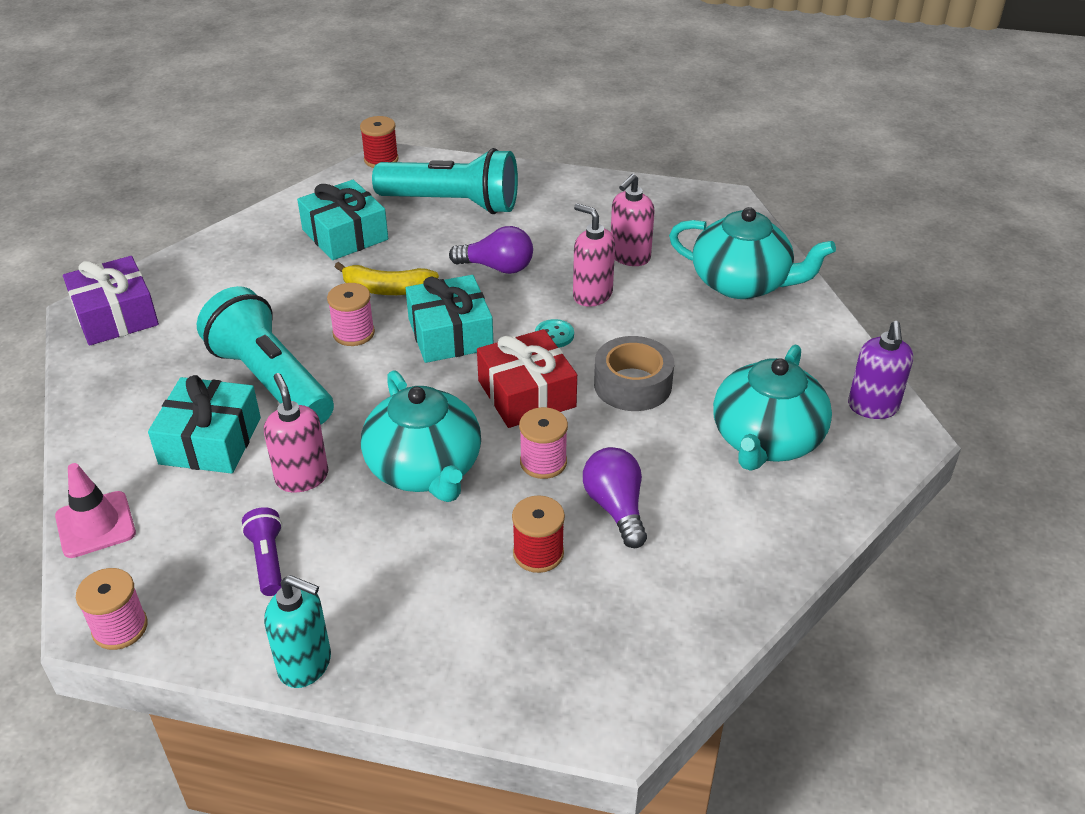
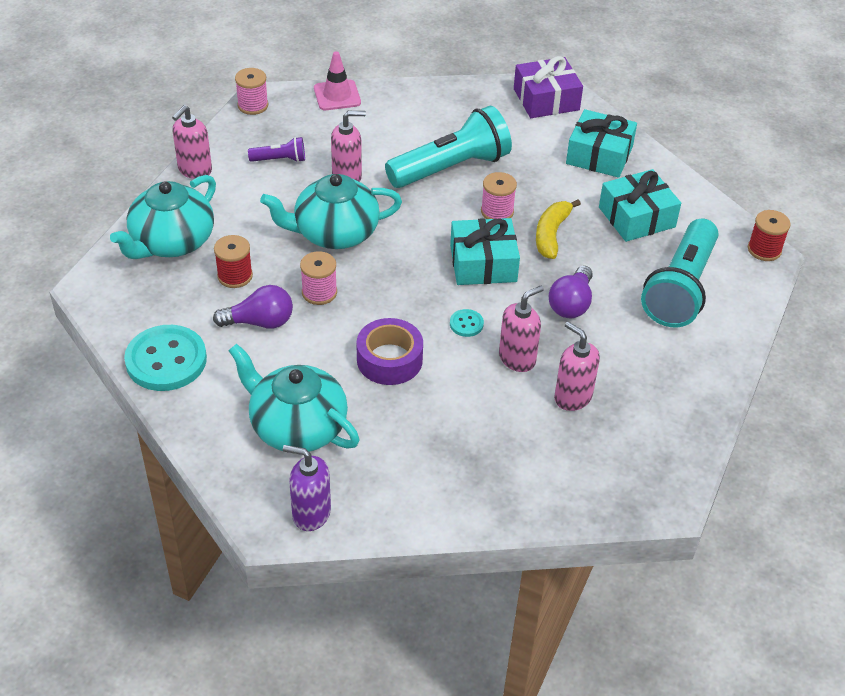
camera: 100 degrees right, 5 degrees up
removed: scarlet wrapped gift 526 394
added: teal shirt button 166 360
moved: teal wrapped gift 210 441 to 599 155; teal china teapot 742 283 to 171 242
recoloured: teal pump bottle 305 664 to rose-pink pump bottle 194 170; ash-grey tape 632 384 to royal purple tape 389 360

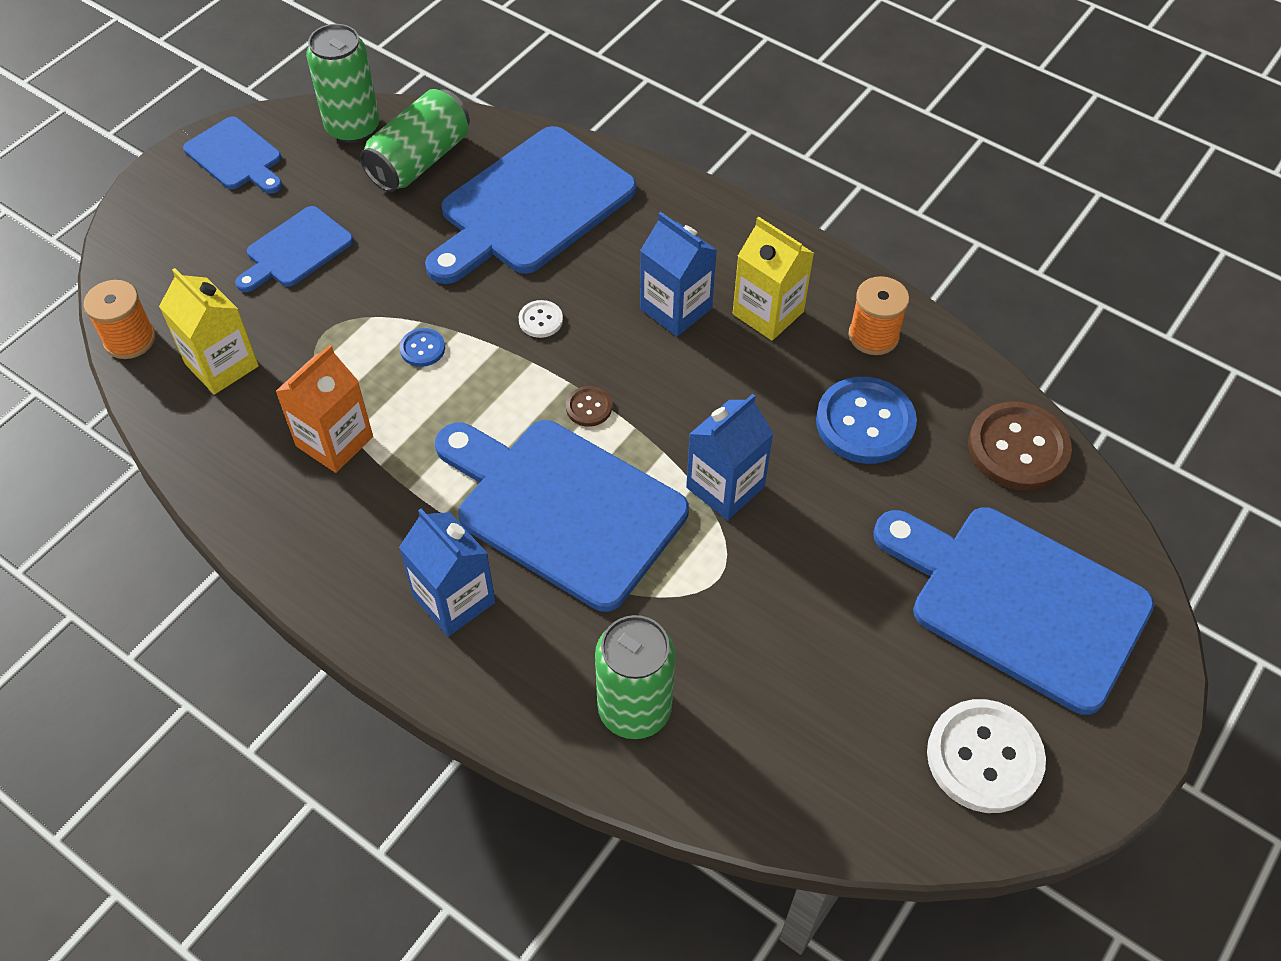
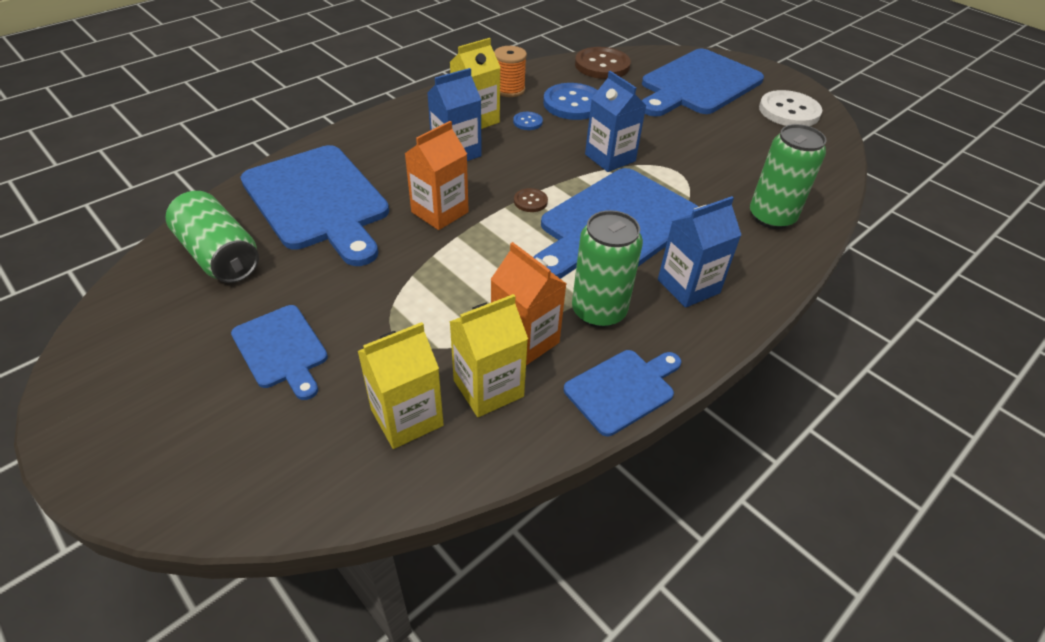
camera: 80 degrees left, 10 degrees down
removed: orange-coloured reel of thread 130 339
added: bright yellow juice carton 488 388
moved: cobalt cutting board 236 156 to 622 389; emerald soda can 353 127 to 598 311; cobalt shirt button 422 348 to 527 122
replaced: snow-white shirt button 540 320 to orange-coloured juice carton 440 212

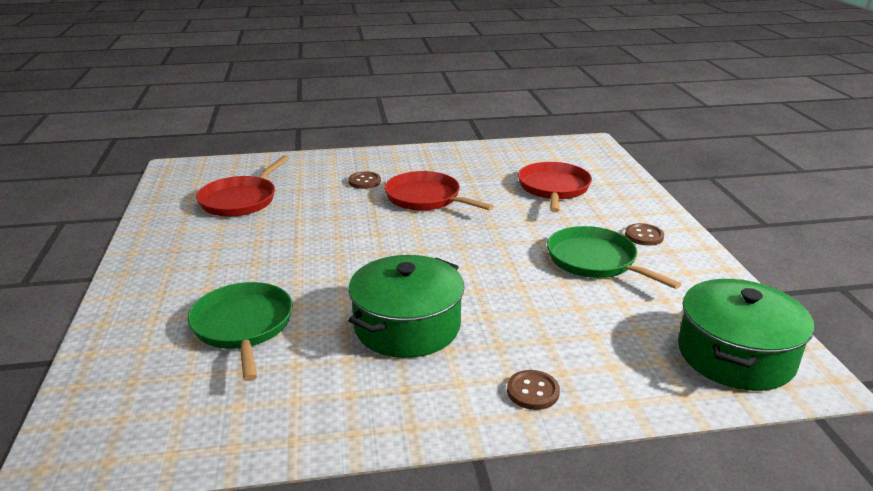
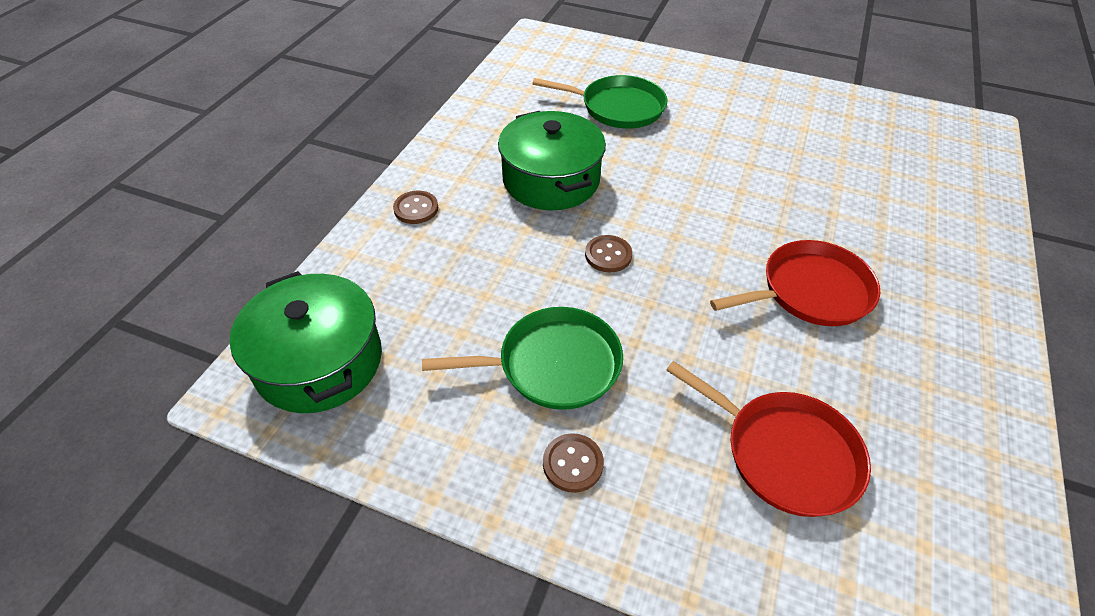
camera: 120 degrees right, 20 degrees up
removed: scarlet pan 240 200
moved: russet shirt button 364 181 to 608 255

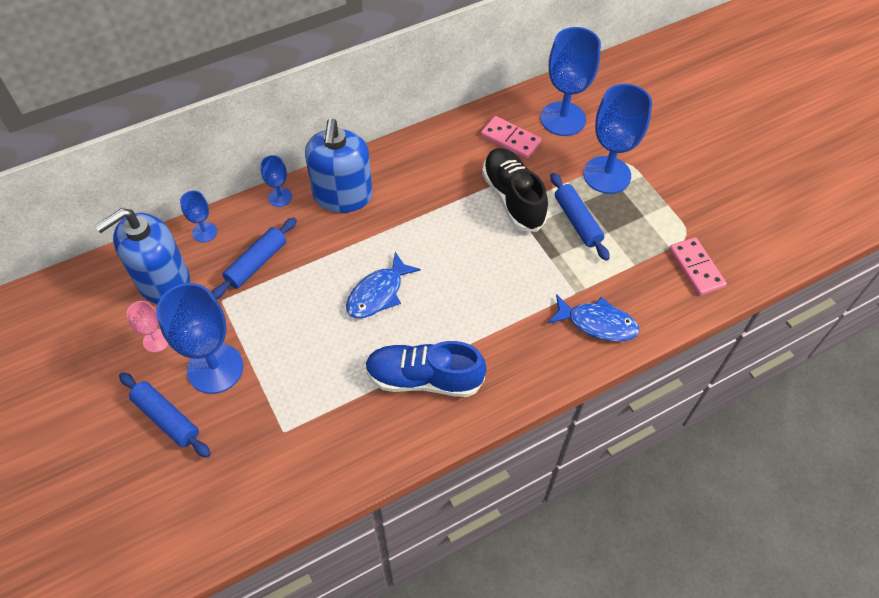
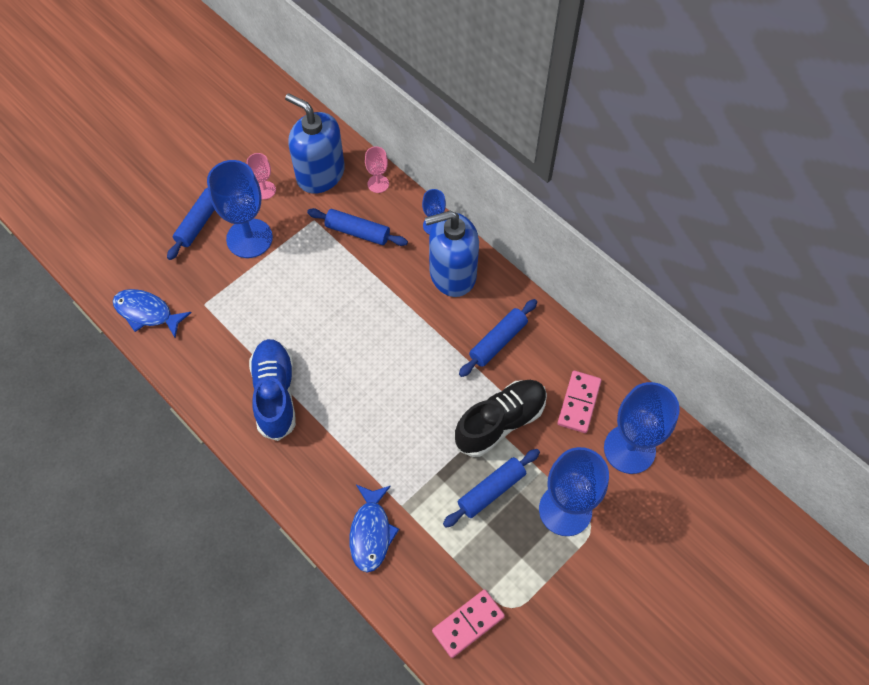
camera: 75 degrees right, 5 degrees up
added: cobalt dough roller 498 341
moved: cobalt toy fish 378 293 to 147 313
recoloured: cobalt chalice 204 232 to rose-pink chalice 378 184

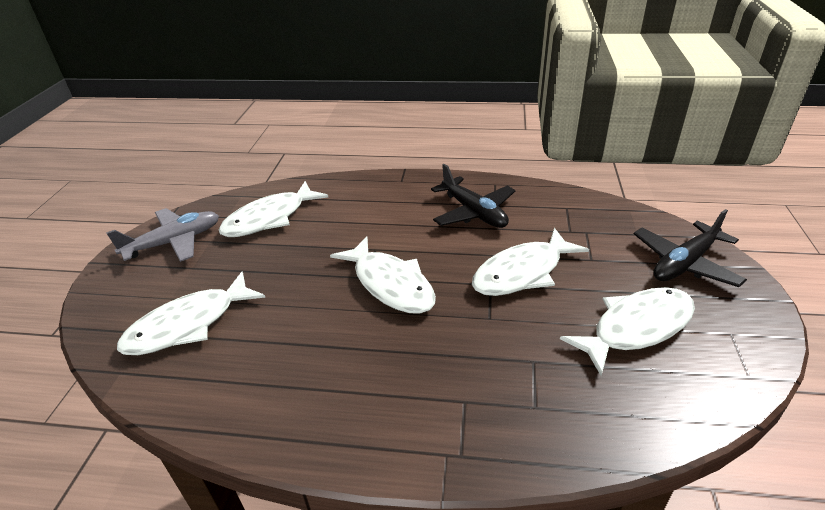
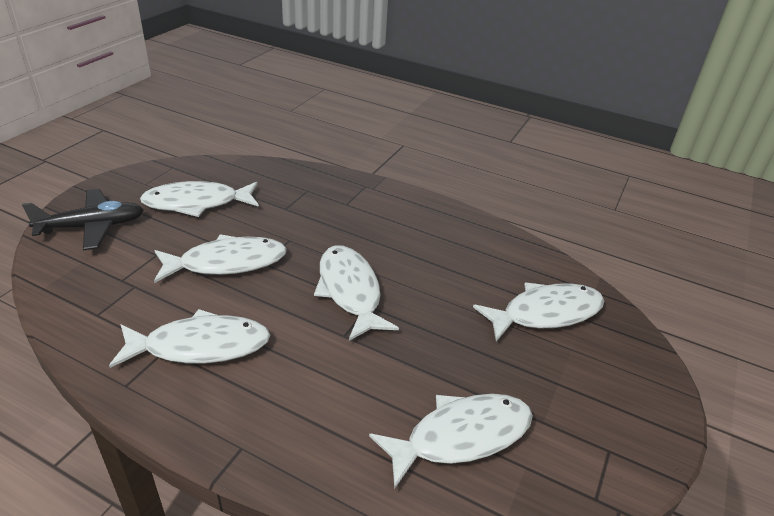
camera: 165 degrees left, 0 degrees up
removed: ash-grey aeroplane 174 242
replaced: black aeroplane 474 212 to snow-white toy fish 200 346

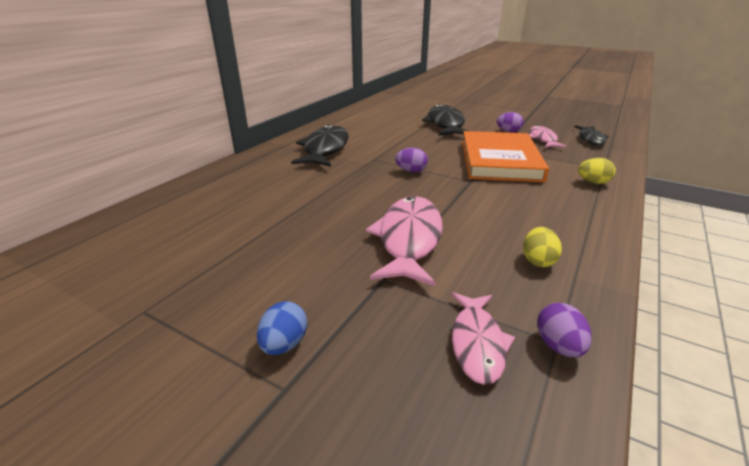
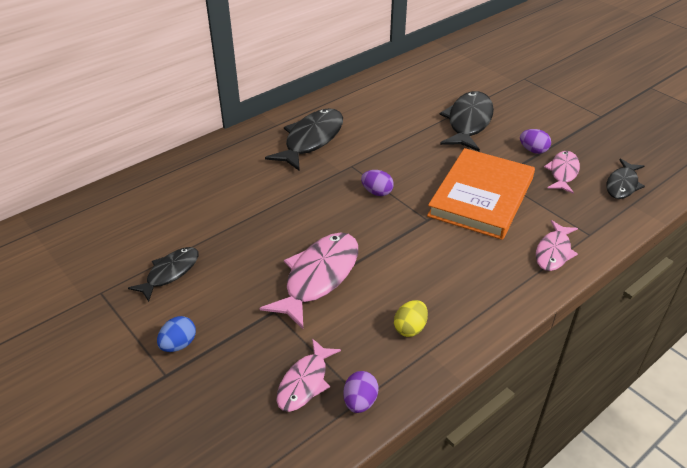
camera: 20 degrees right, 10 degrees up
added: black toy fish 170 273
replaced: bright yellow egg shape 593 182 to rose-pink toy fish 554 252

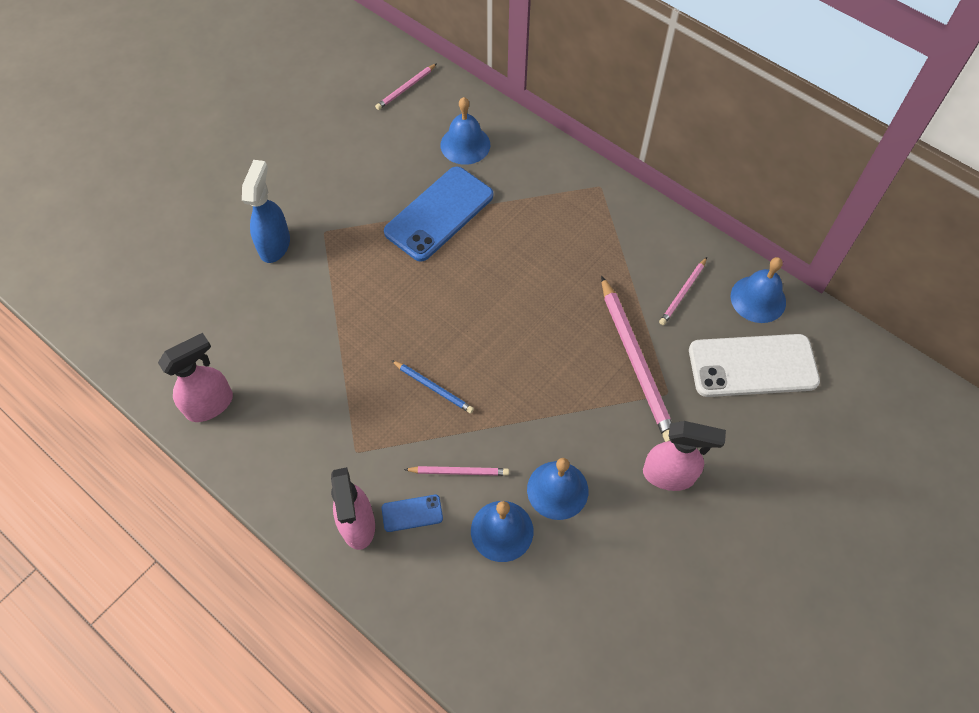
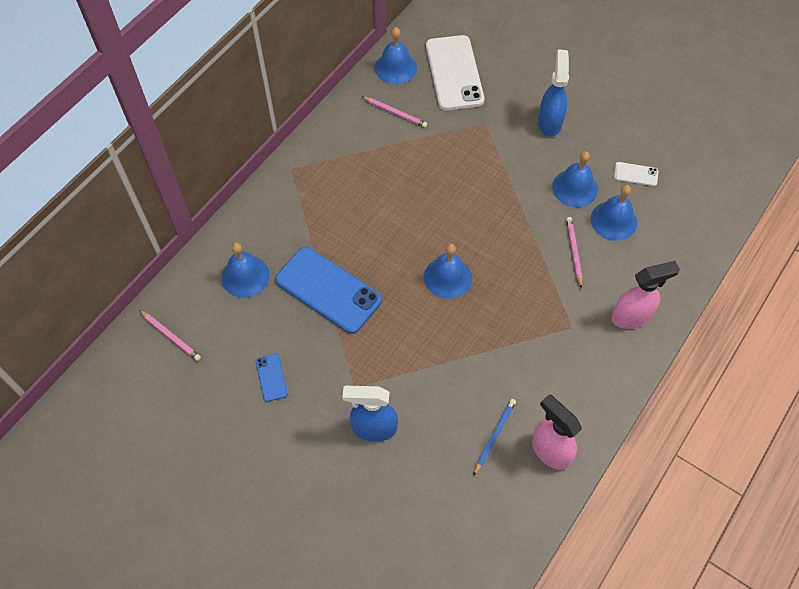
camera: 95 degrees left, 0 degrees up
removed: rose-pink lead pencil 636 361
added: cobalt school bell 447 277; snow-white phone 635 174
moved: cobalt phone 412 513 to 271 377; cobalt lead pencil 433 387 to 494 436
recoloured: rose-pink spray cleaner 669 475 to cobalt spray cleaner 550 122

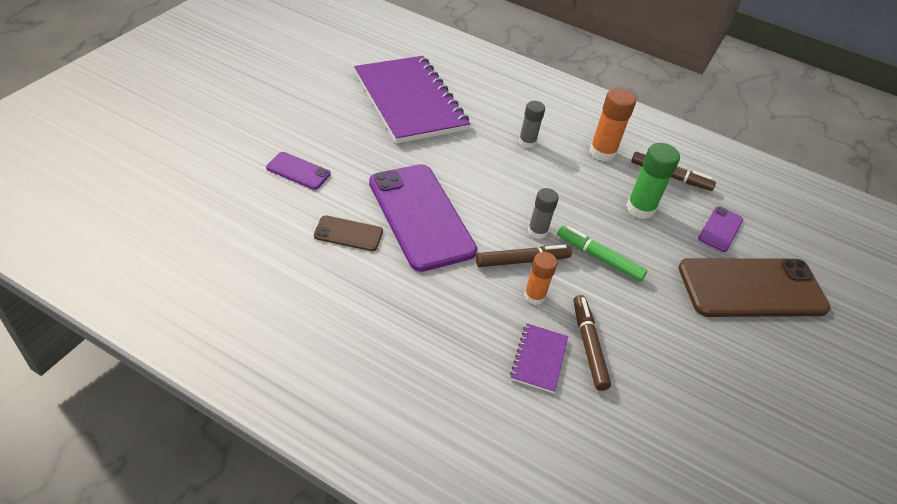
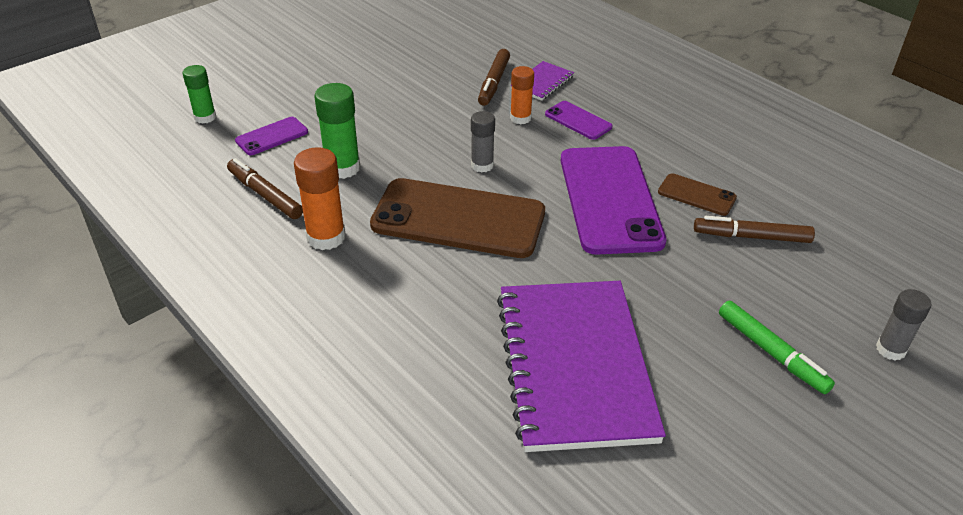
camera: 155 degrees left, 5 degrees down
added: emerald stick of glue 205 117
moved: royal purple phone 298 171 to 578 120; russet marker pen 522 261 to 751 237; ash-grey stick of glue 527 142 to 890 349; emerald marker pen 599 258 to 771 352; russet phone 752 288 to 458 219

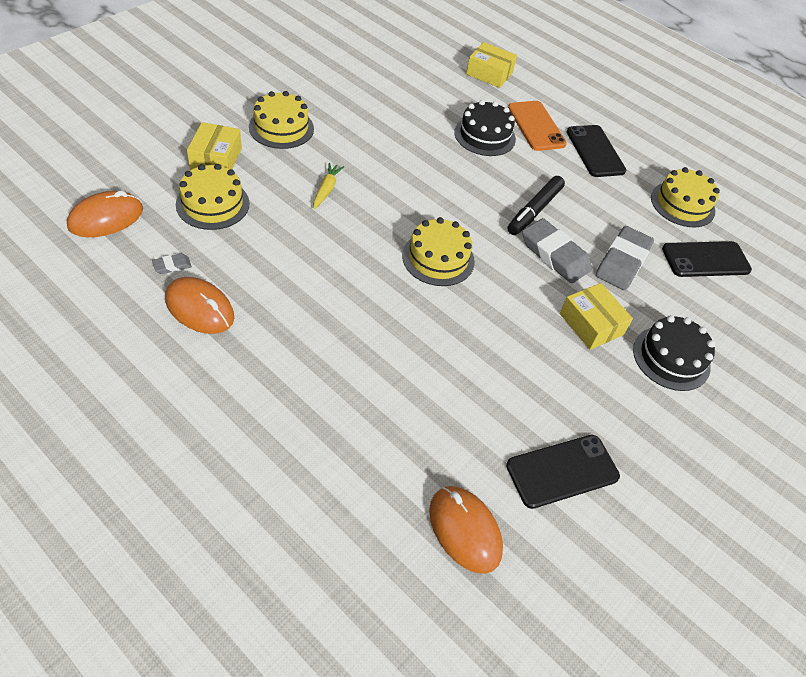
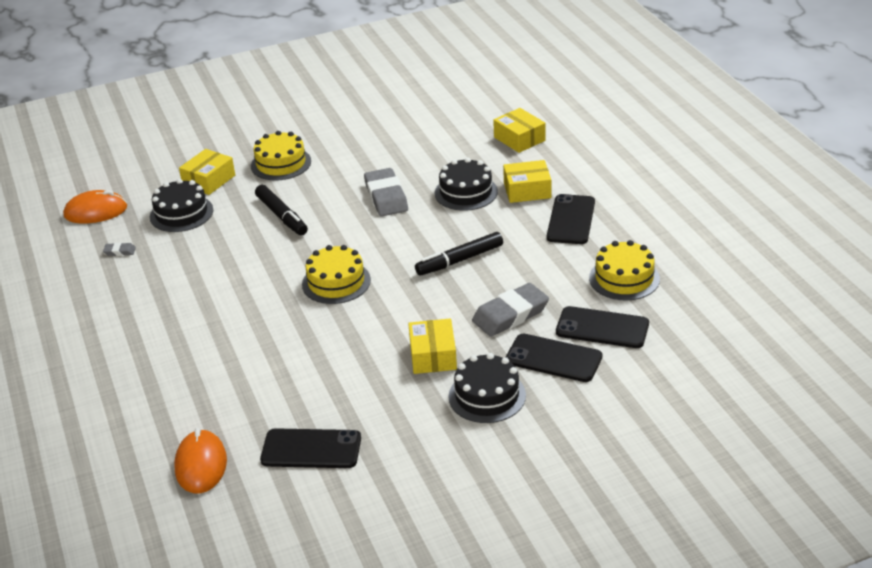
camera: 35 degrees right, 15 degrees down
removed: orange-coloured computer mouse 200 308
added: black phone 553 358
moved: ash-grey eraser 555 255 to 386 197
replaced: bright yellow toy carrot 326 189 to black marker pen 282 216; orange-coloured phone 536 126 to bright yellow box 527 190
recoloured: bright yellow gateau 213 204 to black gateau 181 213

